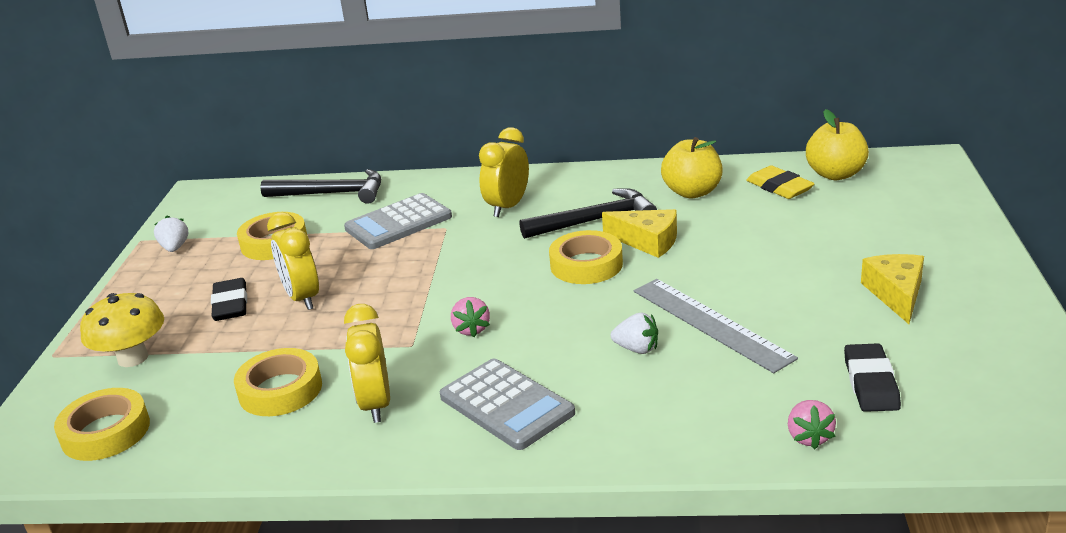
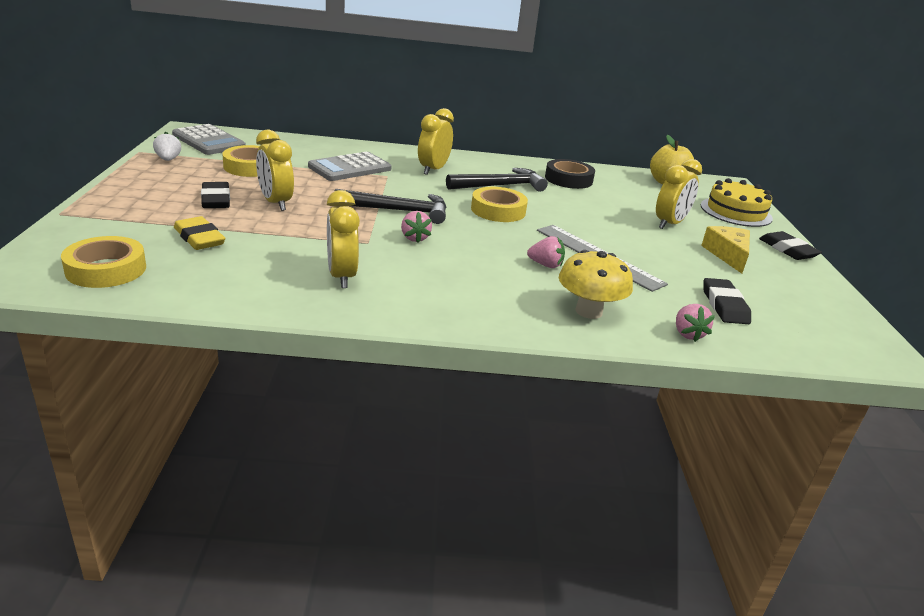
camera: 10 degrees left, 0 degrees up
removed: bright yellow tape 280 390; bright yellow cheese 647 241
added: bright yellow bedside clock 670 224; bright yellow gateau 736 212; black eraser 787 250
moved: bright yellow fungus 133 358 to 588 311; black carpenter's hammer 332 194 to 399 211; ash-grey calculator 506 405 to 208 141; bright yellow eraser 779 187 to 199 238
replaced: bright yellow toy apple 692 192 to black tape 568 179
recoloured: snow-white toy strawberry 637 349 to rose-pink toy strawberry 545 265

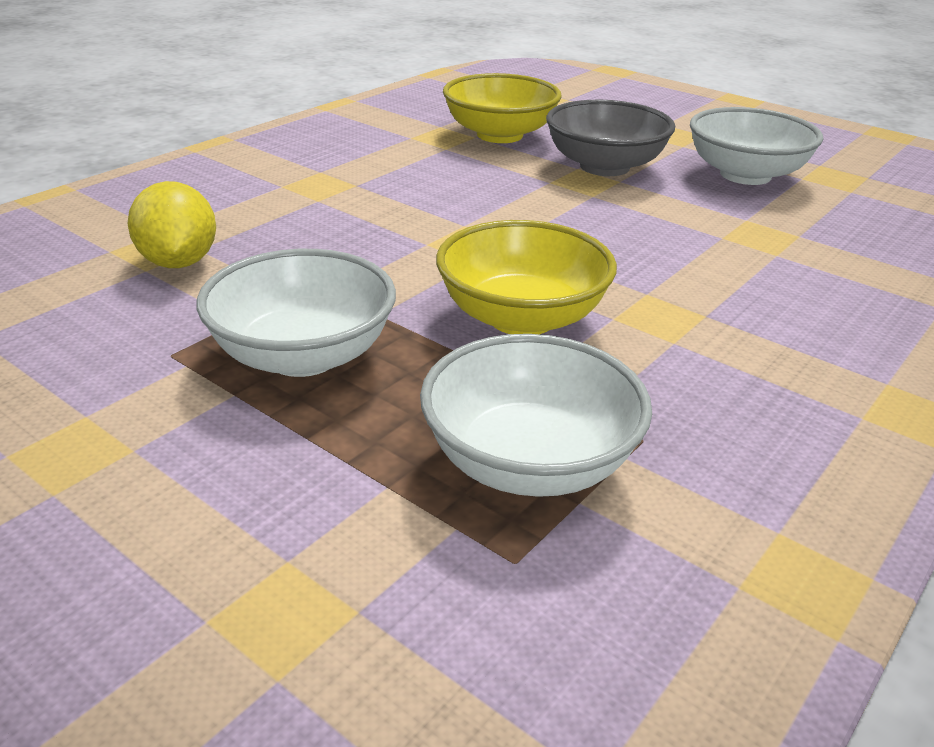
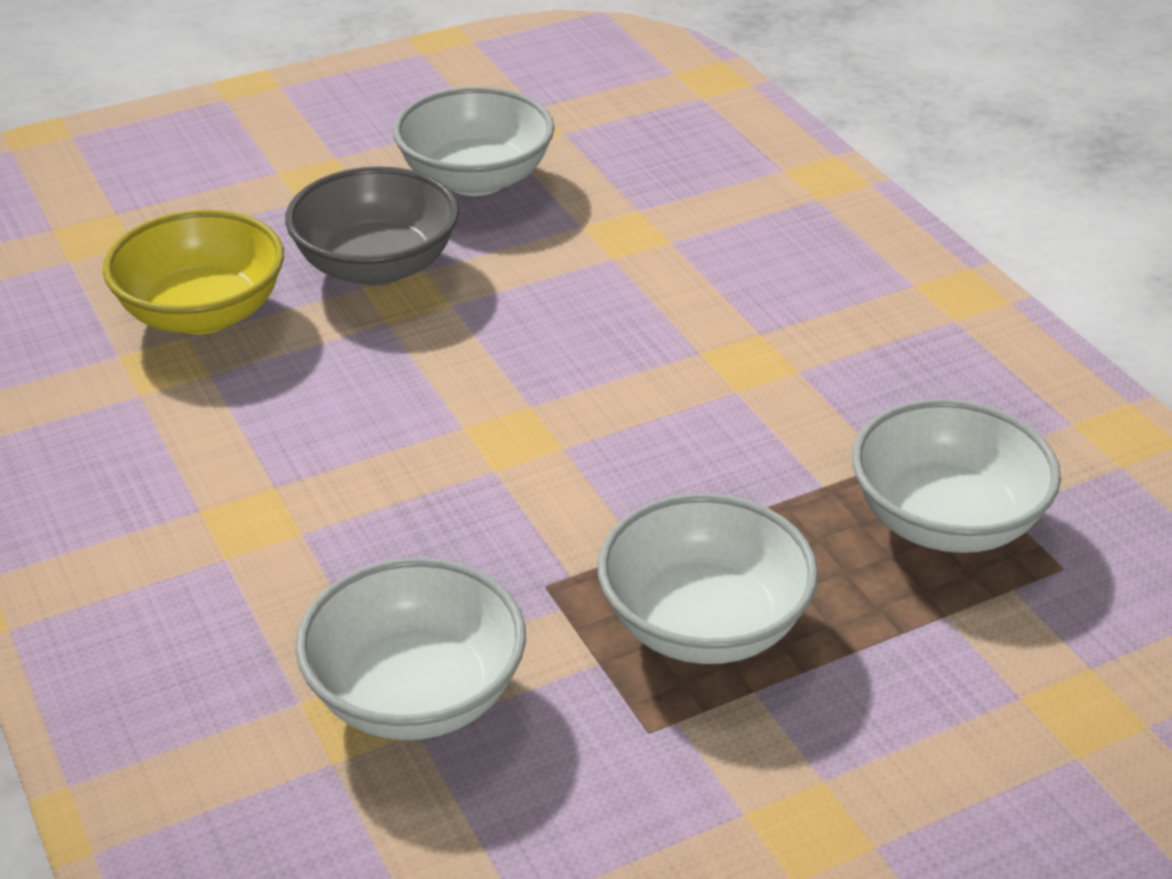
camera: 65 degrees left, 5 degrees up
removed: bright yellow serving bowl 521 317
replaced: bright yellow toy lemon 179 262 to snow-white serving bowl 416 695

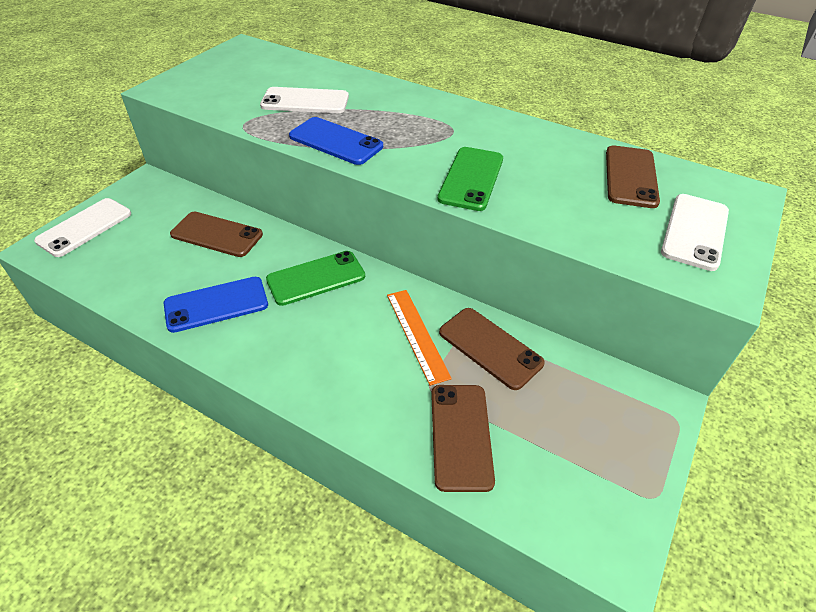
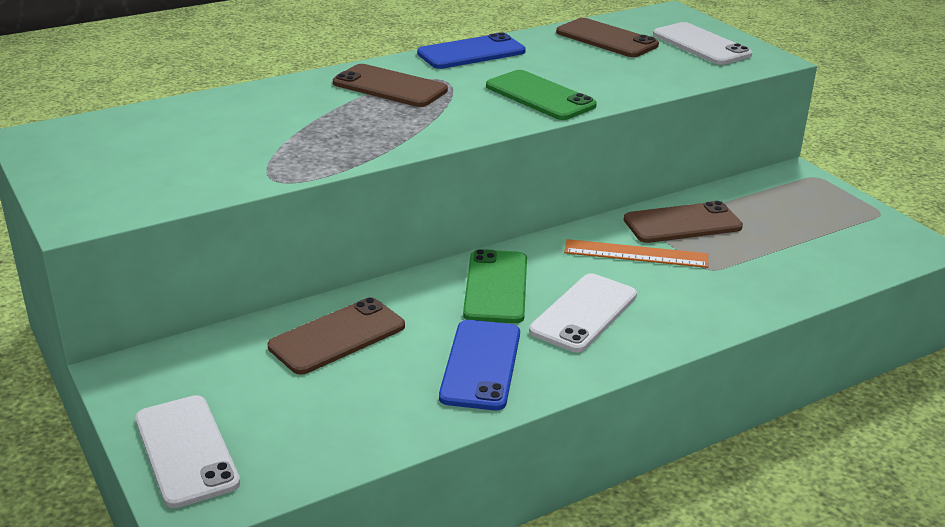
camera: 60 degrees left, 15 degrees down
moved: snow-white phone 305 101 to 583 313; cobalt phone 336 141 to 471 52; russet phone 461 436 to 390 87

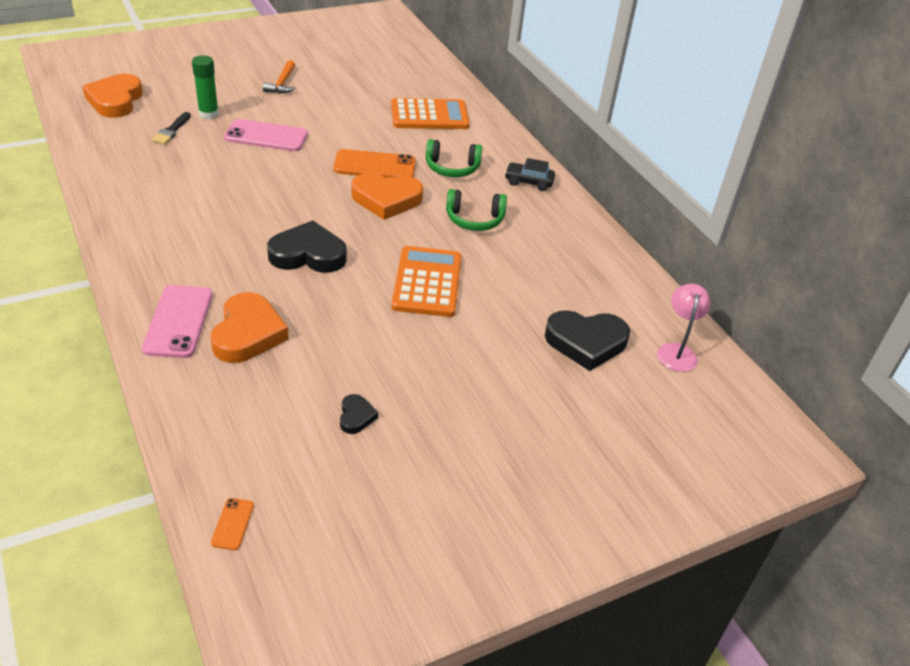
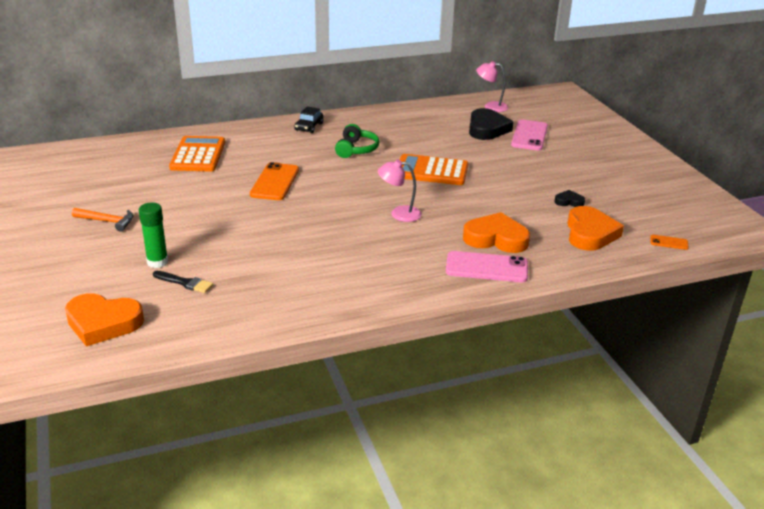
camera: 80 degrees left, 10 degrees down
removed: emerald headset 452 168
moved: rose-pink phone 266 136 to 529 136; orange-coloured heart shape 386 199 to 590 233
replaced: black heart shape 308 254 to rose-pink desk lamp 399 214

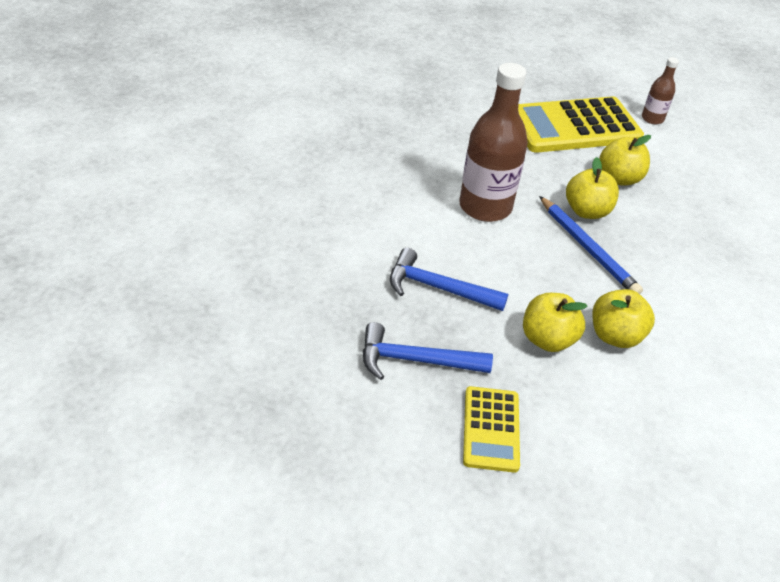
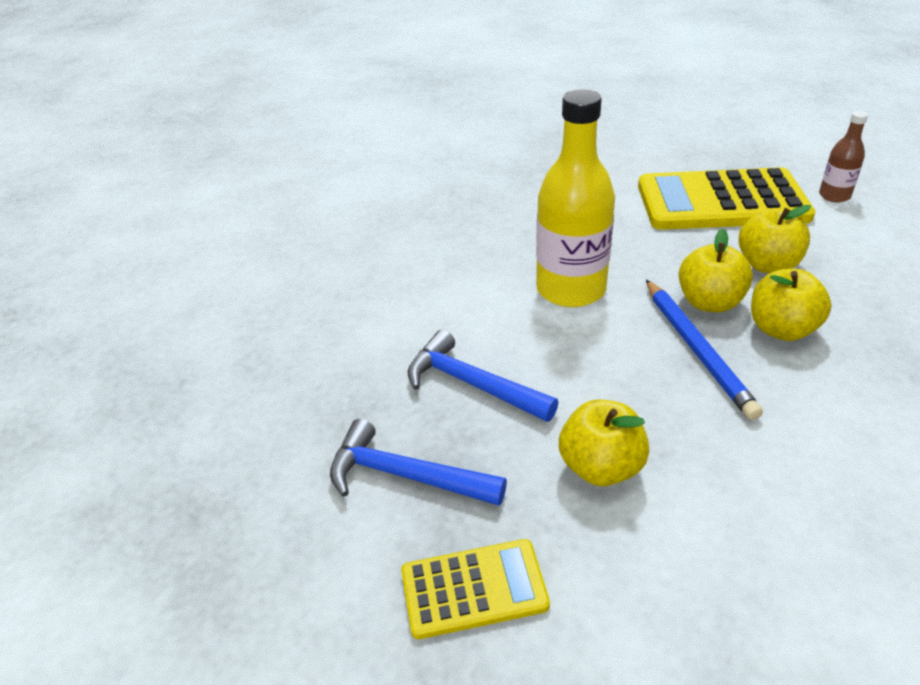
camera: 20 degrees right, 5 degrees down
moved: bright yellow toy apple 615 335 to 781 329
recoloured: russet bottle 485 207 to bright yellow bottle 571 289
turned: bright yellow calculator 491 429 = 474 588 120 degrees counterclockwise

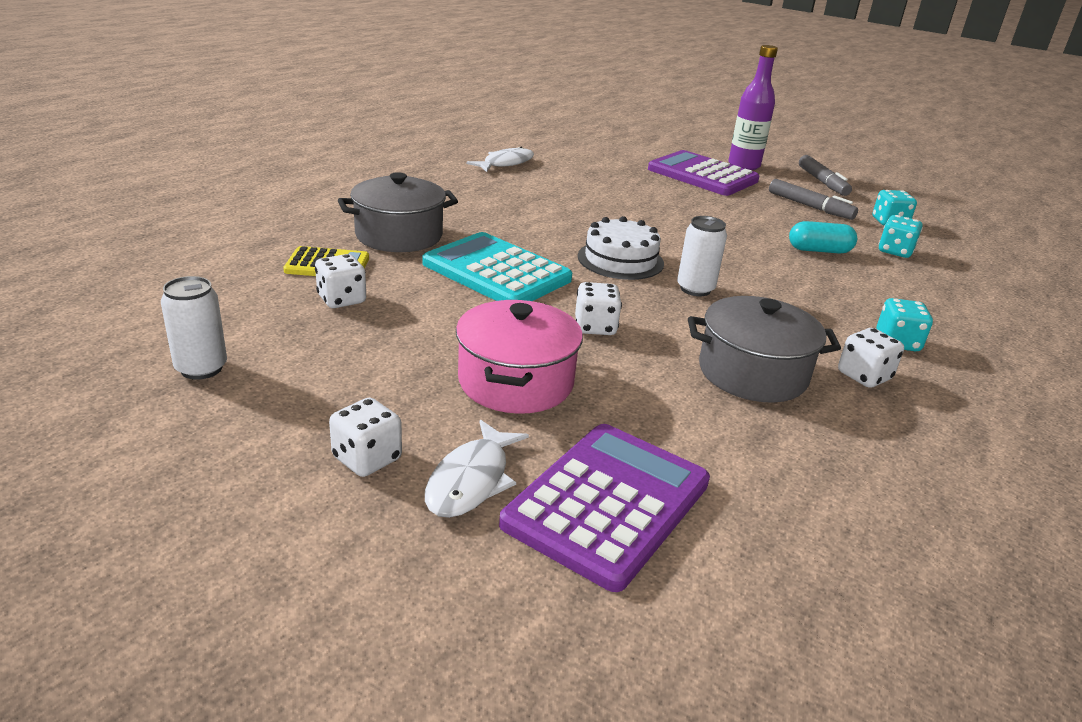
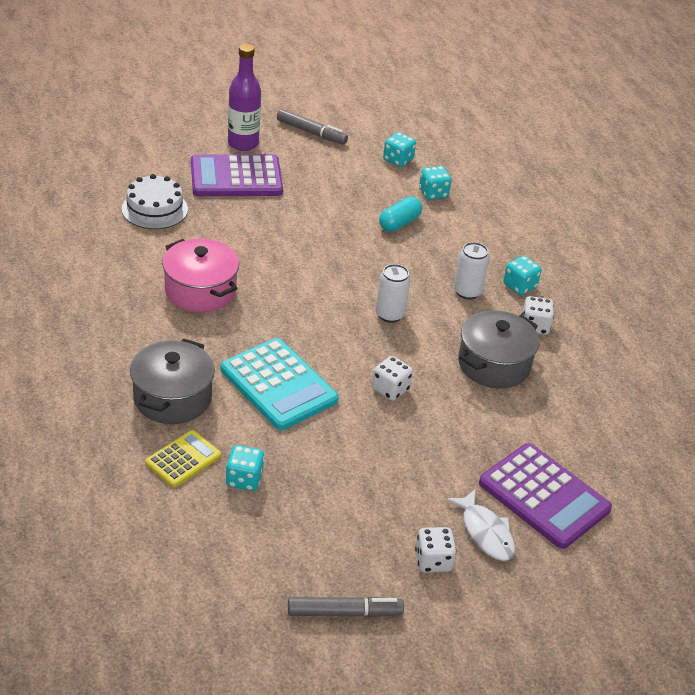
camera: 50 degrees left, 10 degrees up
removed: snow-white toy fish 505 163
moved: snow-white soda can 201 368 to 467 292; rose-pink pot 516 382 to 200 290; snow-white gateau 620 260 to 154 209; ash-grey marker pen 810 207 to 344 613
recoloured: snow-white dice 342 299 to teal dice 244 479
turned: teal calculator 496 272 = 278 385 120 degrees counterclockwise; royal purple calculator 607 503 = 544 496 150 degrees clockwise

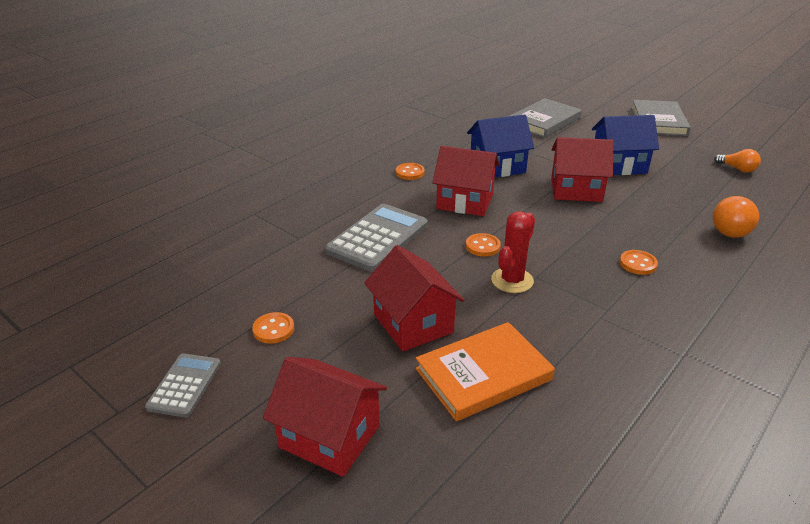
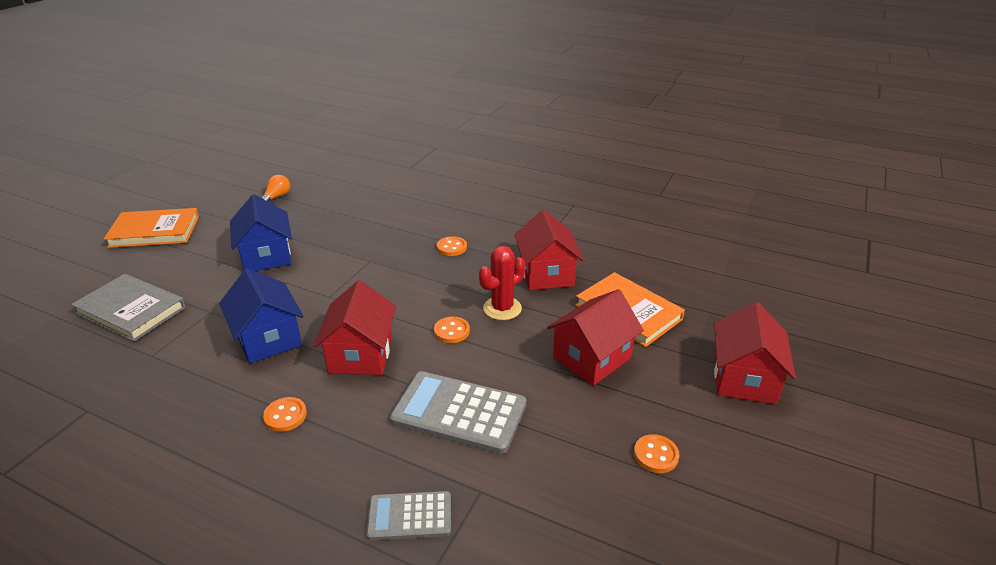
camera: 105 degrees left, 0 degrees up
removed: orange-coloured light bulb 732 229
moved: ash-grey calculator 184 385 to 410 516; scarlet cottage 576 190 to 546 274
recoloured: ash-grey hardback 658 121 to orange-coloured hardback 155 231
turned: scarlet prickly plant 512 280 = 502 308 60 degrees counterclockwise

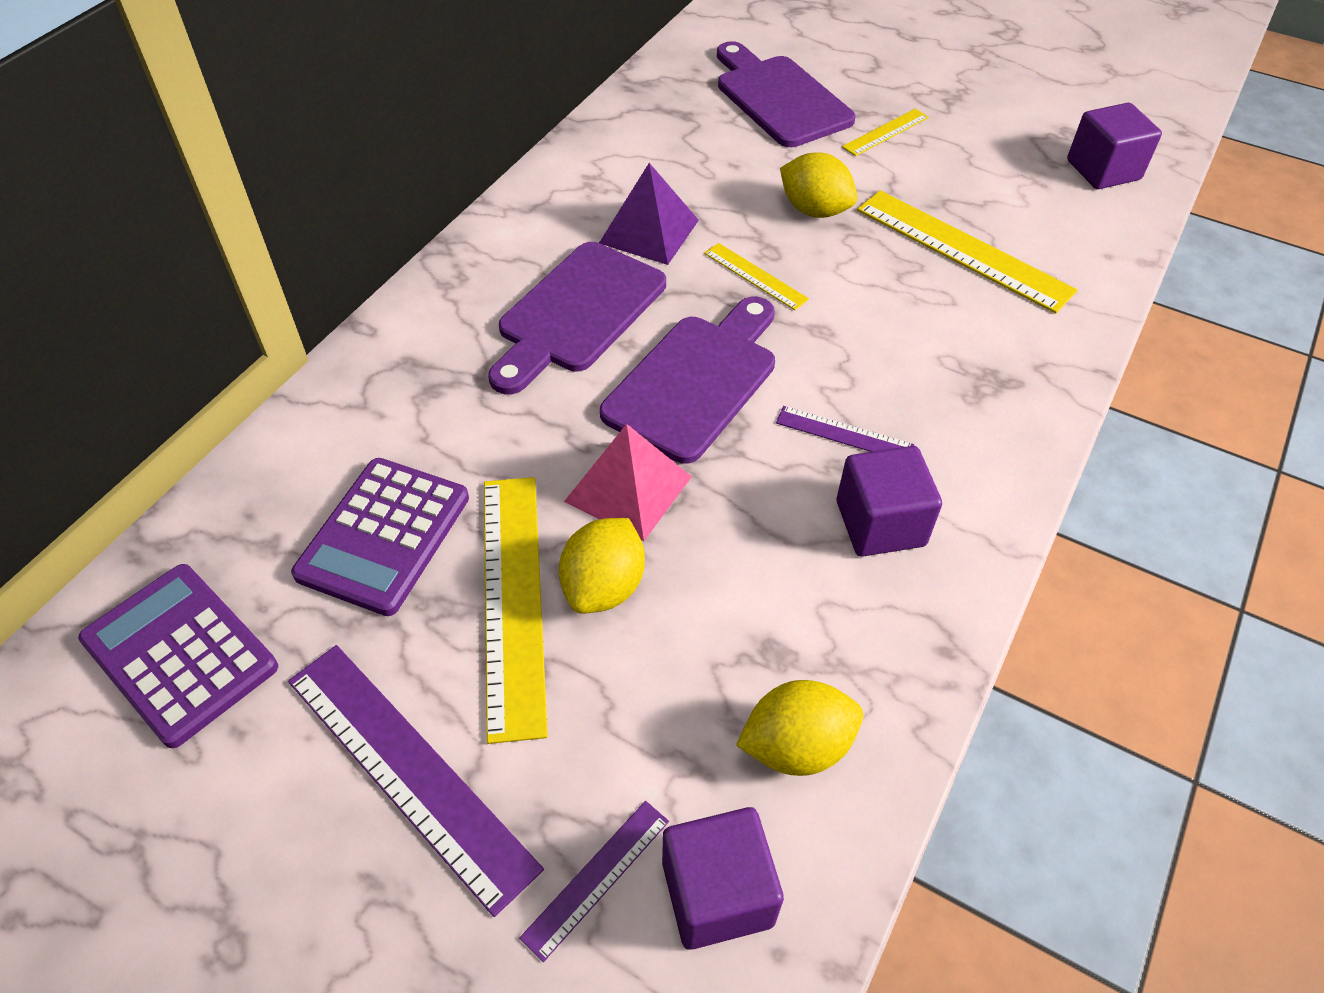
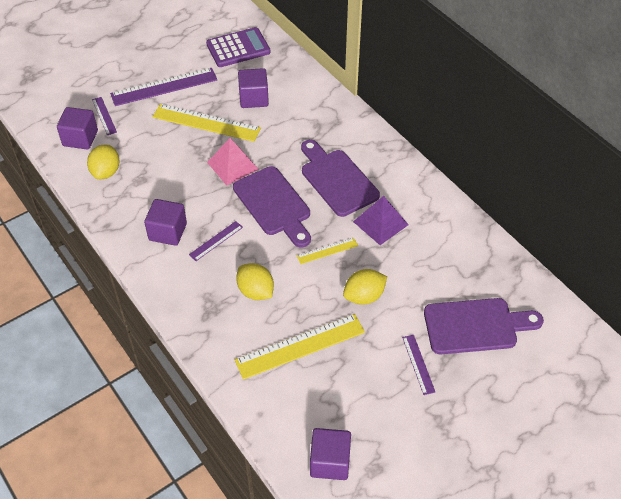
camera: 115 degrees right, 0 degrees up
moved: bright yellow toy lemon 604 586 to 255 291
replaced: royal purple calculator 384 536 to royal purple block 254 98
recoloured: bright yellow straightedge 885 132 to royal purple straightedge 418 364

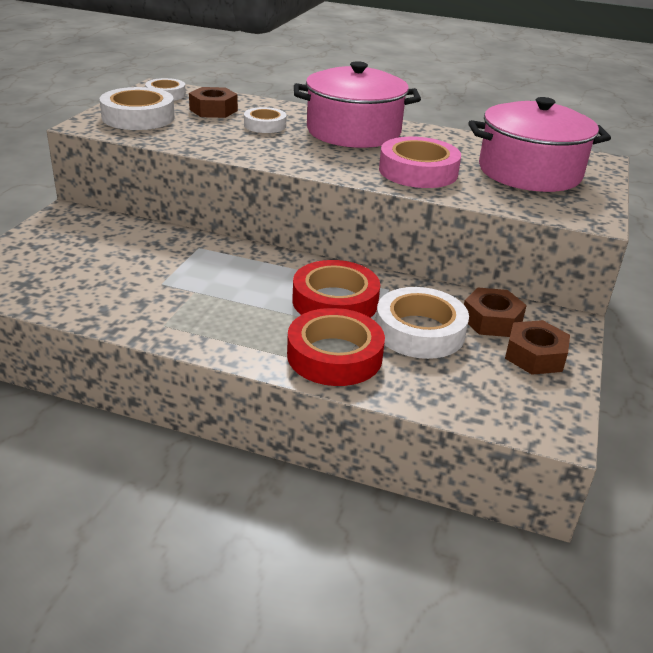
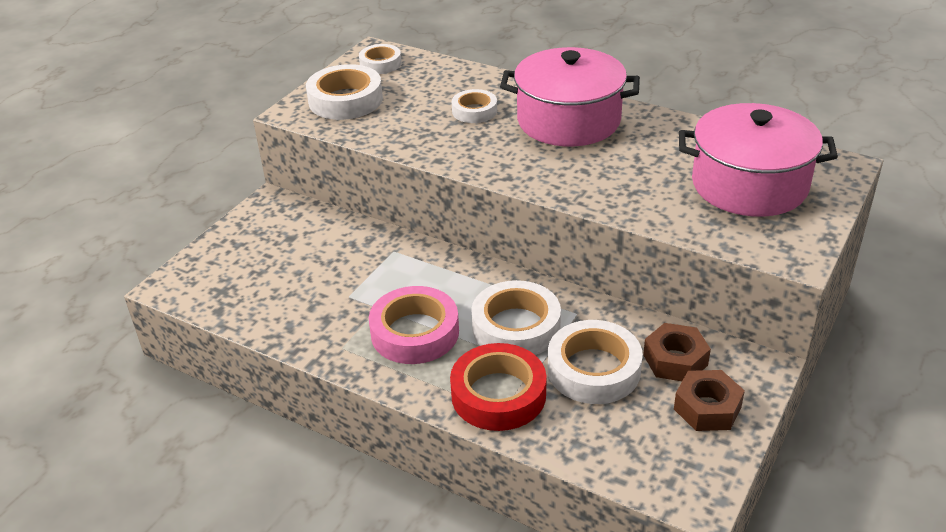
camera: 15 degrees right, 5 degrees up
removed: russet hexagon nut 213 110
moved: rose-pink tape 418 171 to 415 332
recoloured: scarlet tape 335 301 to snow-white tape 516 327

